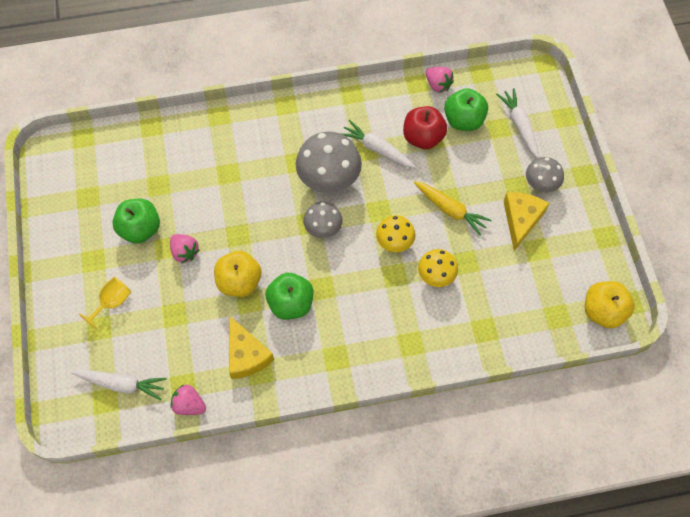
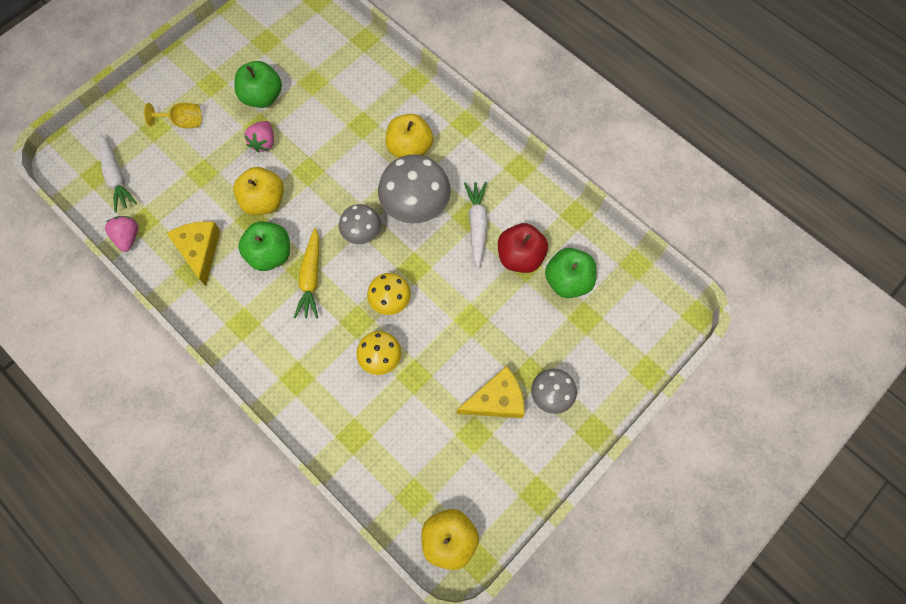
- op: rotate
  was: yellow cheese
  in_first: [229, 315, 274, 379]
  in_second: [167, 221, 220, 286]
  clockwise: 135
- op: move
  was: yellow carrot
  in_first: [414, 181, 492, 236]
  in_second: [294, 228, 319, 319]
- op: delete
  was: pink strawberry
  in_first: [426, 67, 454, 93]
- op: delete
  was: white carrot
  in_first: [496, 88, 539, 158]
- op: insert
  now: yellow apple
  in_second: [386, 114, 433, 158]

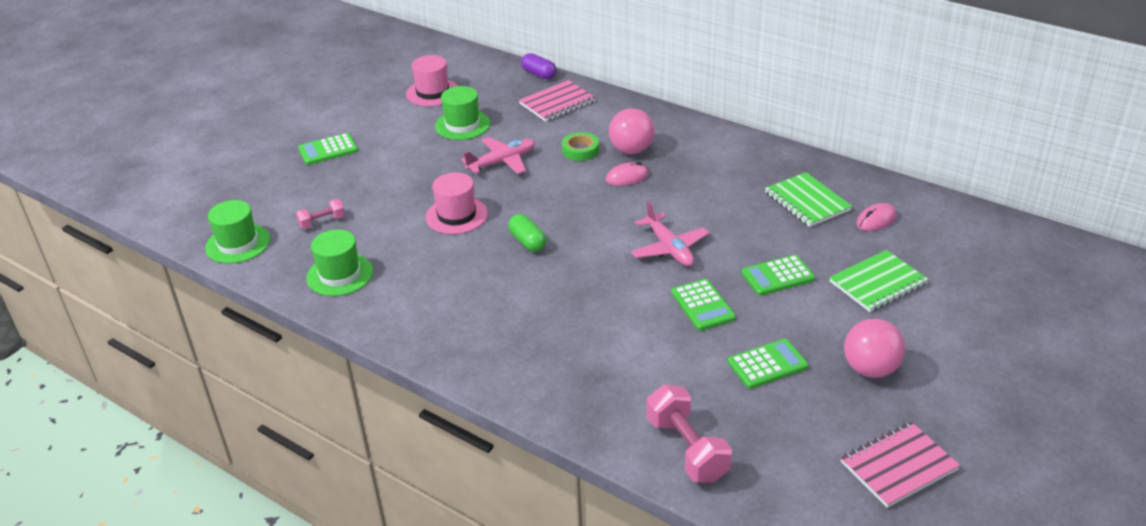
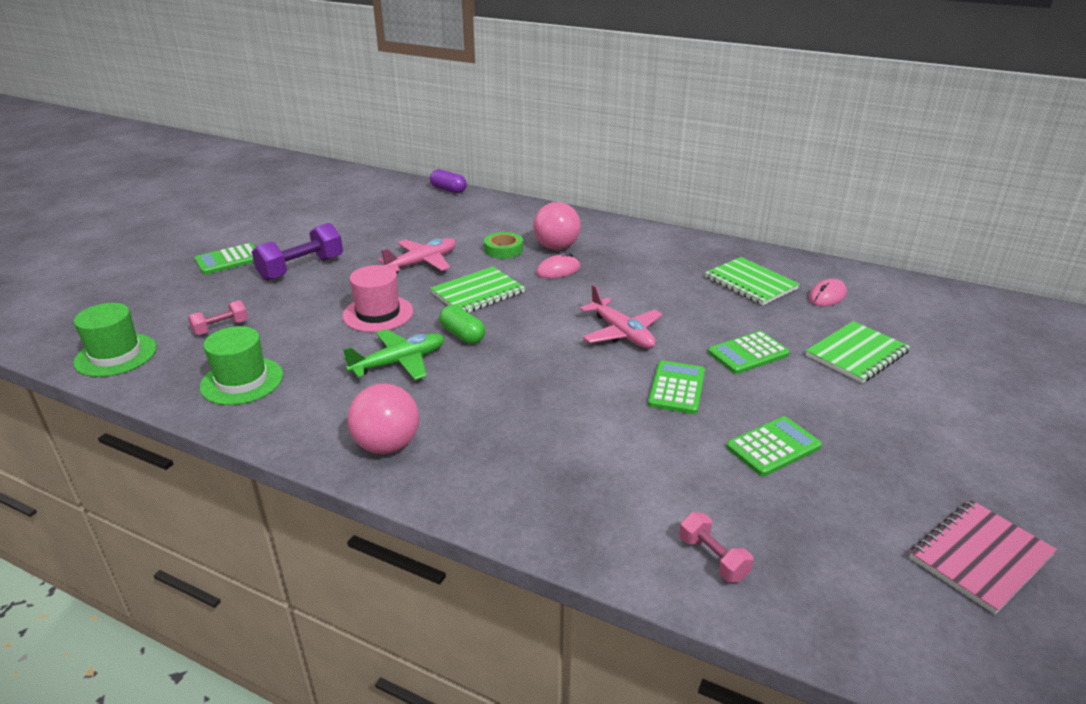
- op: delete
  was: pink hat
  in_first: [406, 55, 458, 106]
- op: delete
  was: green hat
  in_first: [435, 86, 491, 140]
- op: delete
  was: pink notebook
  in_first: [519, 80, 596, 122]
- op: resize
  was: pink dumbbell
  in_first: [647, 385, 732, 483]
  in_second: [679, 512, 753, 582]
  ratio: 0.56
- op: rotate
  was: green calculator
  in_first: [671, 279, 736, 331]
  in_second: [648, 361, 705, 414]
  clockwise: -135
- op: move
  was: pink ball
  in_first: [844, 319, 905, 378]
  in_second: [347, 383, 419, 454]
- op: insert
  now: purple dumbbell
  in_second: [252, 223, 343, 281]
- op: insert
  now: green plane
  in_second: [343, 329, 445, 380]
- op: insert
  now: green notebook
  in_second: [430, 267, 525, 313]

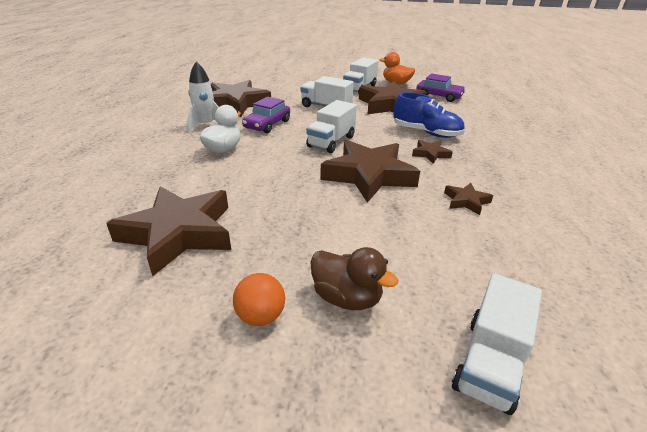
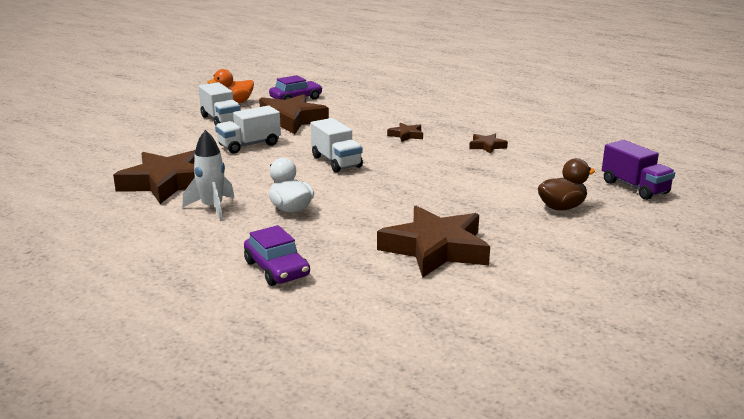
- op: delete
  was: orange ball
  in_first: [233, 273, 285, 326]
- op: move
  was: purple car
  in_first: [242, 97, 290, 133]
  in_second: [244, 225, 310, 286]
- op: delete
  was: brown star
  in_first: [320, 140, 420, 203]
- op: delete
  was: blue shoe
  in_first: [393, 92, 465, 138]
- op: recolor
  was: white truck
  now: purple truck
  in_first: [452, 274, 542, 415]
  in_second: [602, 140, 675, 200]

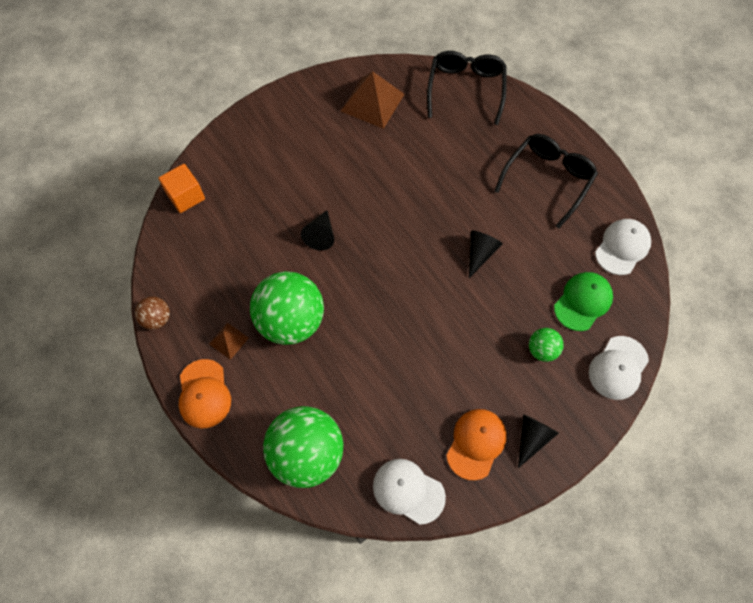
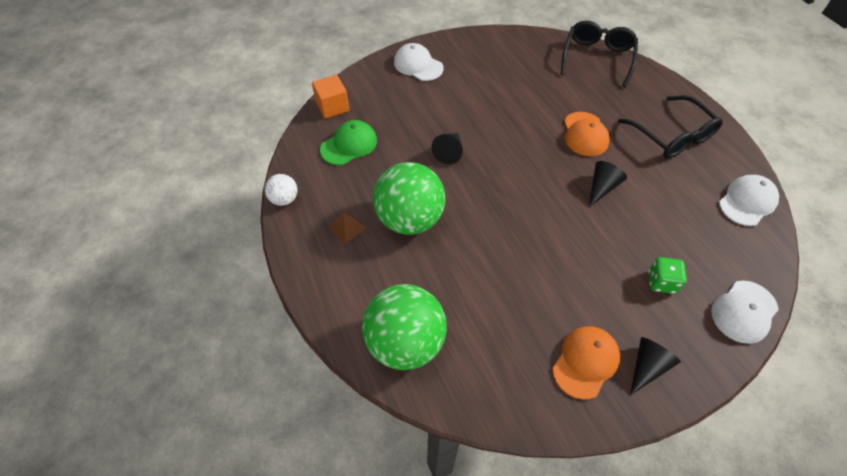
- op: recolor
  was: brown ball
  now: white ball
  in_first: [135, 296, 170, 330]
  in_second: [265, 174, 297, 206]
- op: move
  was: orange cap
  in_first: [179, 359, 231, 429]
  in_second: [564, 112, 610, 156]
- op: delete
  was: brown pyramid
  in_first: [341, 71, 404, 129]
- op: move
  was: white cap
  in_first: [373, 459, 446, 525]
  in_second: [394, 43, 444, 81]
- op: rotate
  was: black glasses
  in_first: [494, 134, 598, 229]
  in_second: [618, 95, 723, 158]
  clockwise: 105
- op: replace
  was: green ball
  now: green dice
  in_first: [529, 328, 564, 362]
  in_second: [648, 257, 687, 294]
- op: move
  was: green cap
  in_first: [554, 272, 613, 331]
  in_second: [320, 120, 377, 165]

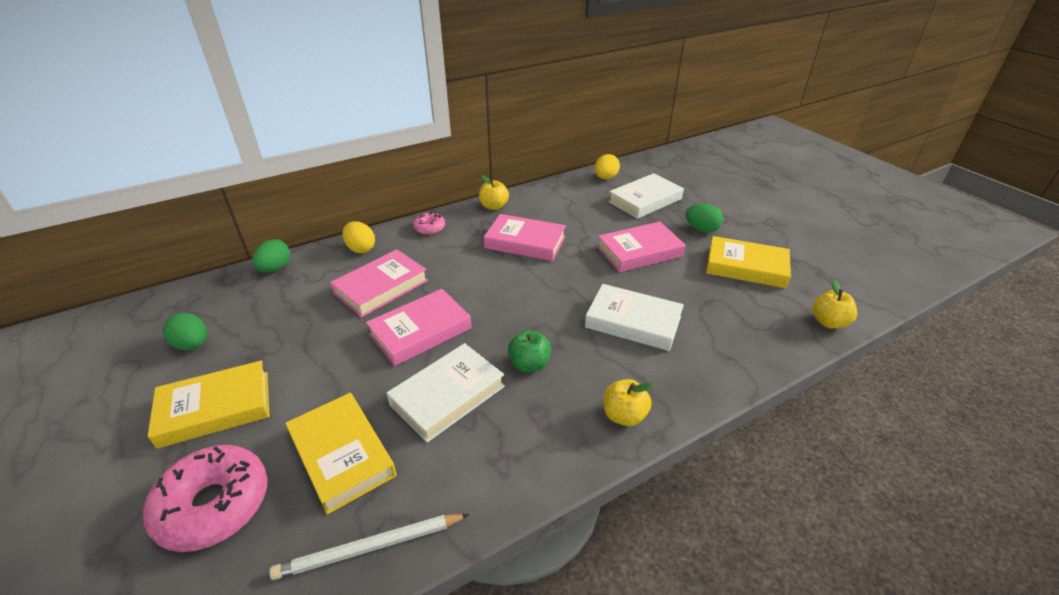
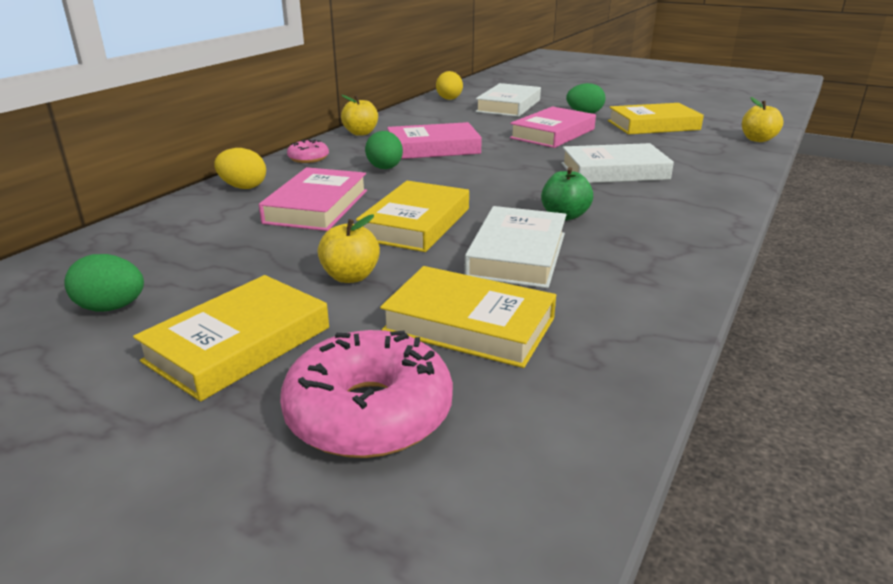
- op: move
  was: green egg
  in_first: [252, 239, 290, 272]
  in_second: [365, 131, 403, 169]
- op: delete
  was: white pencil
  in_first: [269, 514, 469, 580]
- op: recolor
  was: pink book
  now: yellow book
  in_first: [366, 289, 472, 366]
  in_second: [356, 181, 469, 252]
- op: move
  was: yellow apple
  in_first: [603, 379, 653, 426]
  in_second: [318, 214, 380, 283]

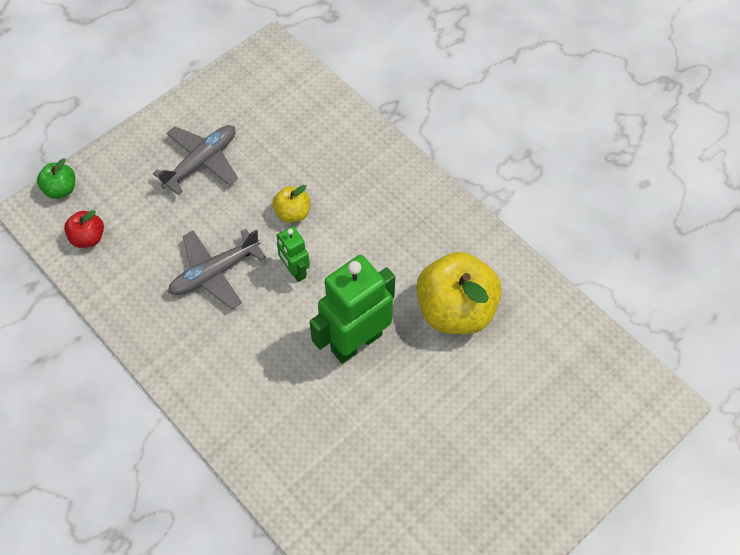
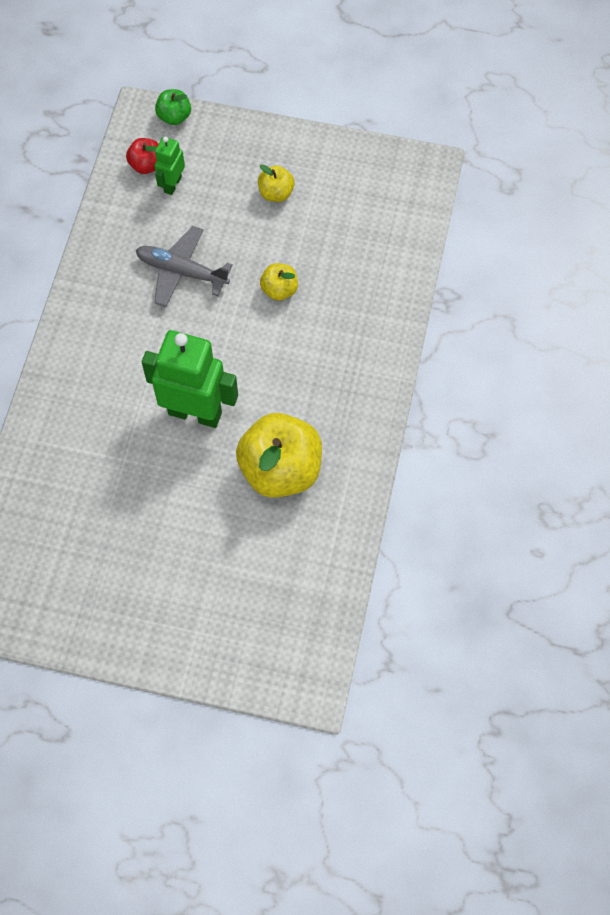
- op: replace
  was: grey plane
  now: yellow apple
  in_first: [153, 125, 238, 195]
  in_second: [258, 164, 295, 202]
- op: move
  was: green robot
  in_first: [277, 226, 310, 282]
  in_second: [155, 137, 185, 195]

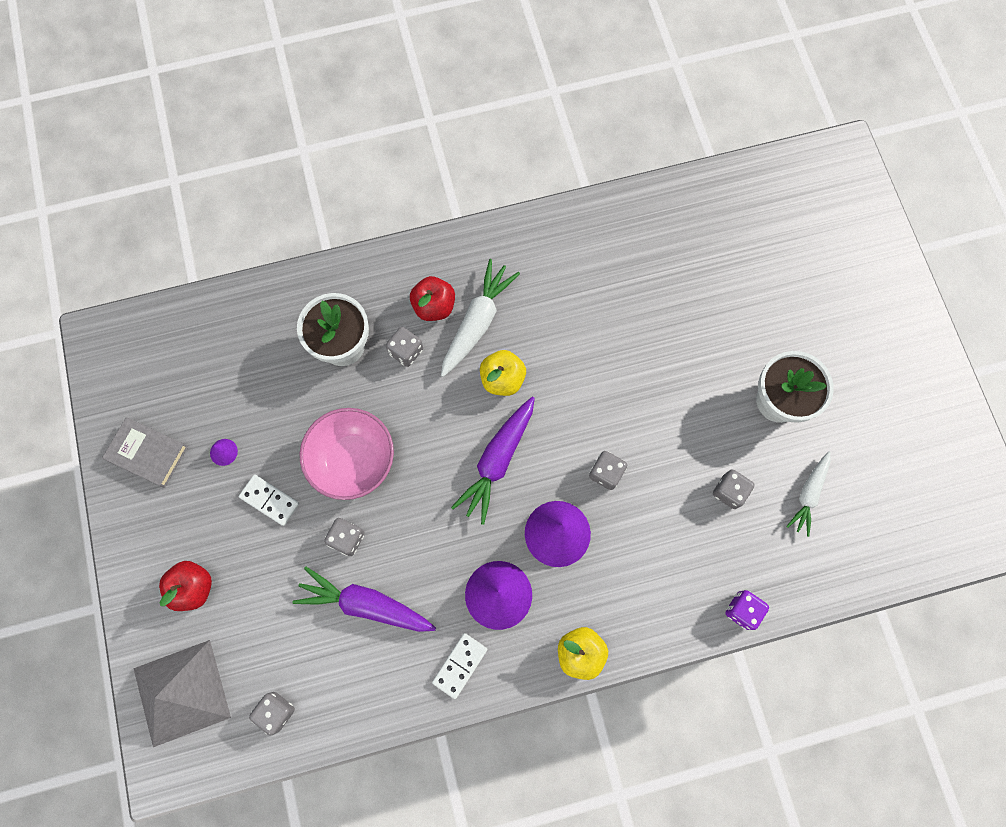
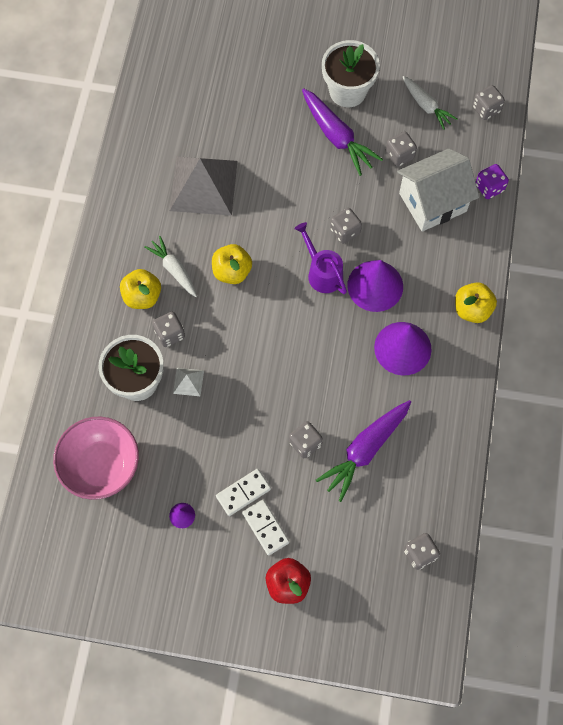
- op: delete
  was: grey book
  in_first: [102, 417, 188, 488]
- op: move
  was: grey pyramid
  in_first: [133, 640, 231, 747]
  in_second: [169, 157, 238, 216]
- op: move
  was: pink bowl
  in_first: [300, 408, 394, 500]
  in_second: [53, 416, 139, 500]
- op: recolor
  was: red apple
  now: yellow apple
  in_first: [410, 276, 455, 321]
  in_second: [120, 269, 161, 309]
- op: move
  was: white domino
  in_first: [432, 633, 487, 699]
  in_second: [242, 500, 289, 556]
- op: resize
  was: white carrot
  in_first: [441, 259, 520, 377]
  in_second: [144, 236, 197, 297]
  ratio: 0.65
- op: move
  was: purple carrot
  in_first: [451, 397, 535, 525]
  in_second: [302, 88, 383, 176]
- op: insert
  now: white pyramid
  in_second: [173, 368, 204, 397]
- op: insert
  now: purple watering can
  in_second: [294, 222, 347, 294]
- op: insert
  now: white house
  in_second: [397, 149, 479, 232]
- op: insert
  now: grey dice
  in_second: [472, 85, 505, 120]

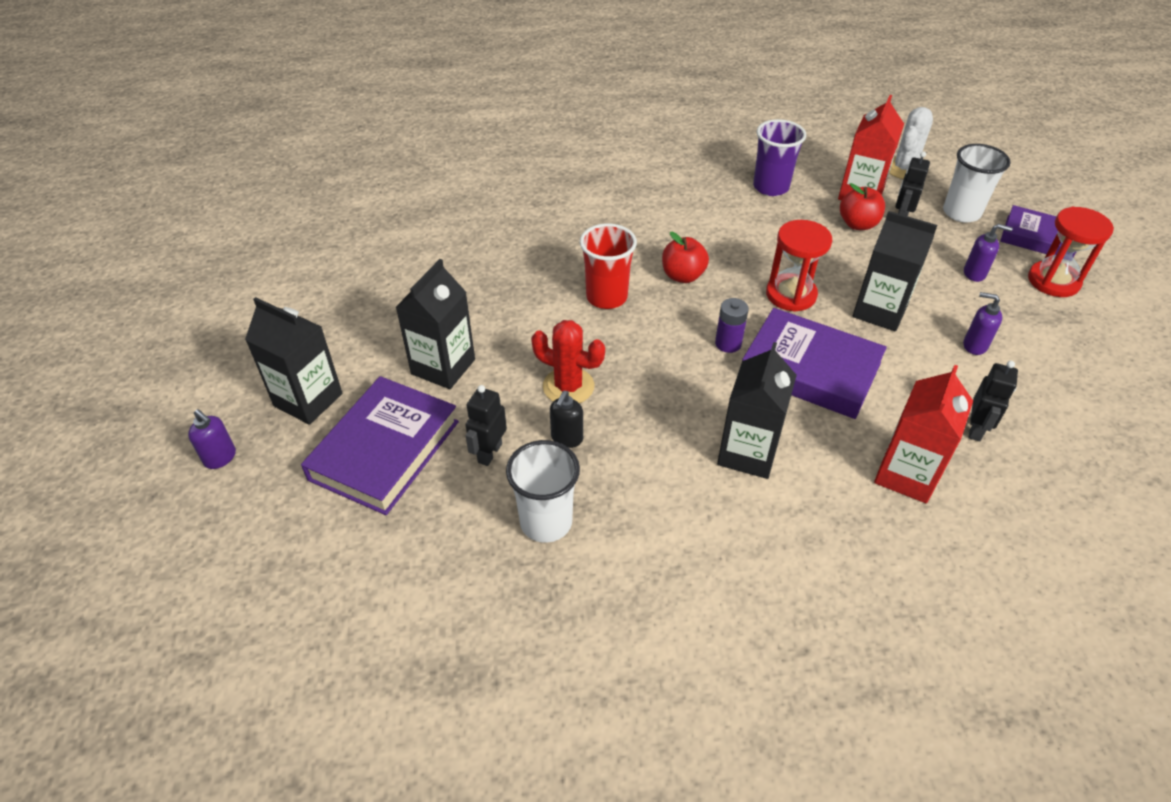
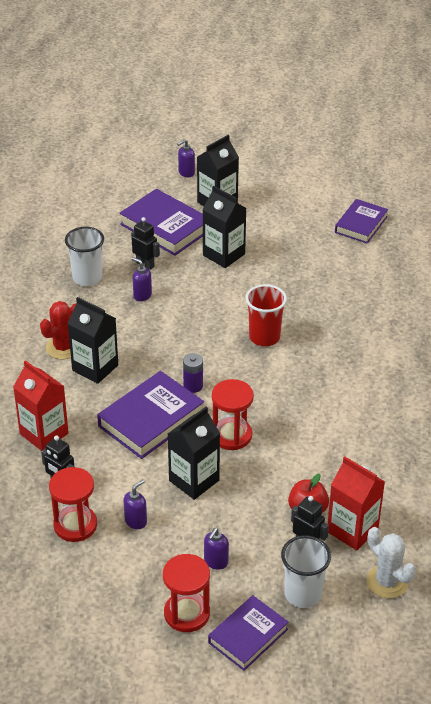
- op: move
  was: red cactus
  in_first: [531, 320, 605, 403]
  in_second: [40, 301, 76, 359]
- op: recolor
  was: black soap dispenser
  now: purple soap dispenser
  in_first: [550, 391, 583, 448]
  in_second: [132, 257, 152, 301]
- op: delete
  was: red apple
  in_first: [662, 232, 709, 283]
- op: delete
  was: purple cup
  in_first: [753, 119, 806, 196]
- op: insert
  now: red hourglass
  in_second: [49, 467, 97, 542]
- op: insert
  now: purple book
  in_second: [335, 199, 388, 244]

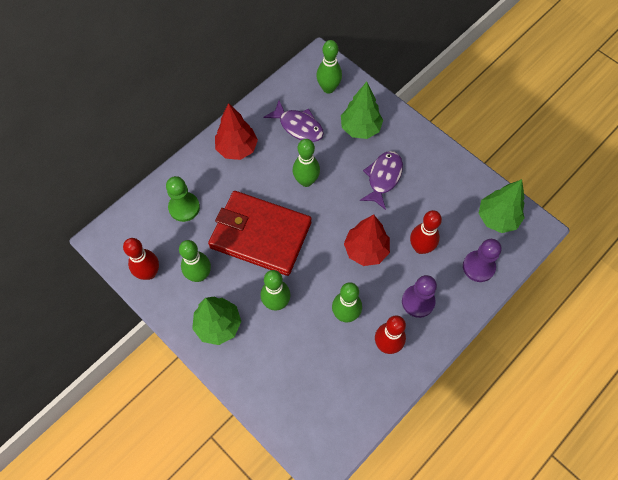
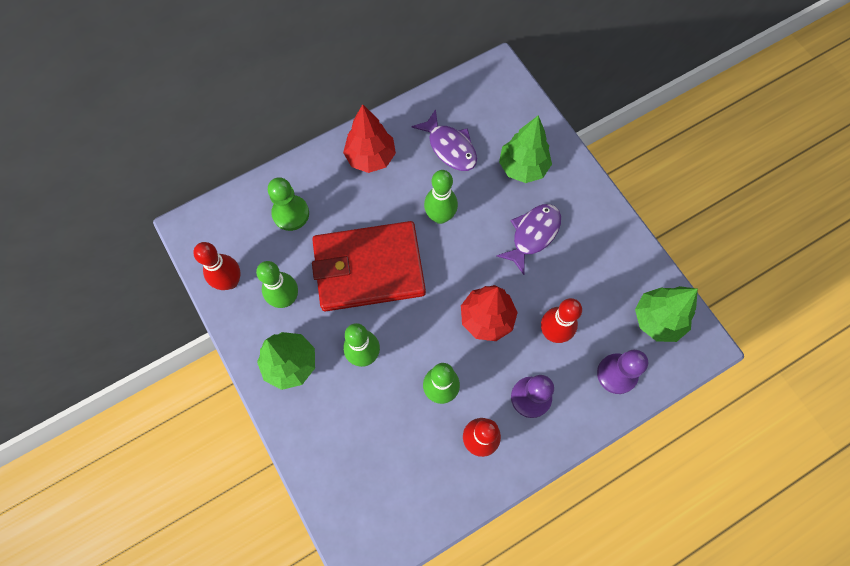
- op: rotate
  was: red wallet
  in_first: [208, 191, 311, 276]
  in_second: [312, 221, 426, 311]
  clockwise: -45
- op: delete
  was: green bowling pin
  in_first: [316, 40, 342, 94]

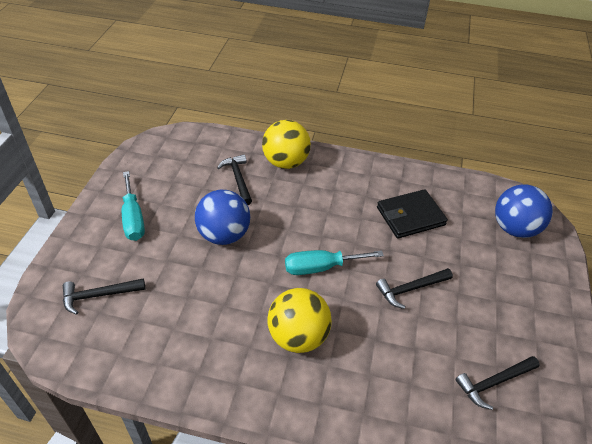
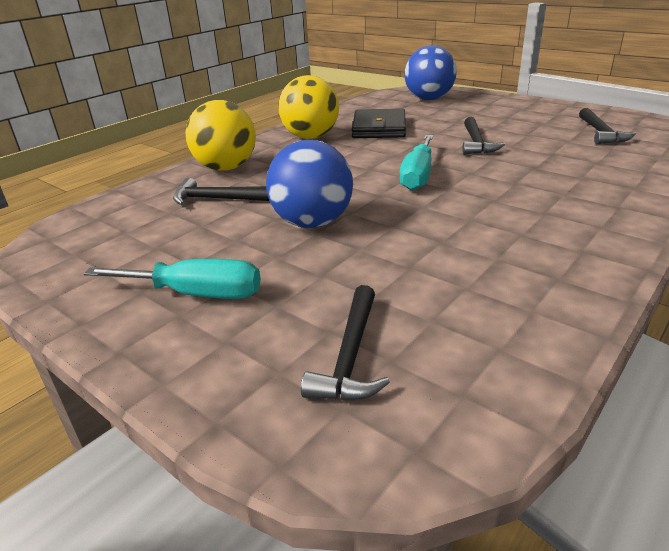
- op: move
  was: yellow ball
  in_first: [267, 288, 332, 353]
  in_second: [278, 75, 339, 139]

